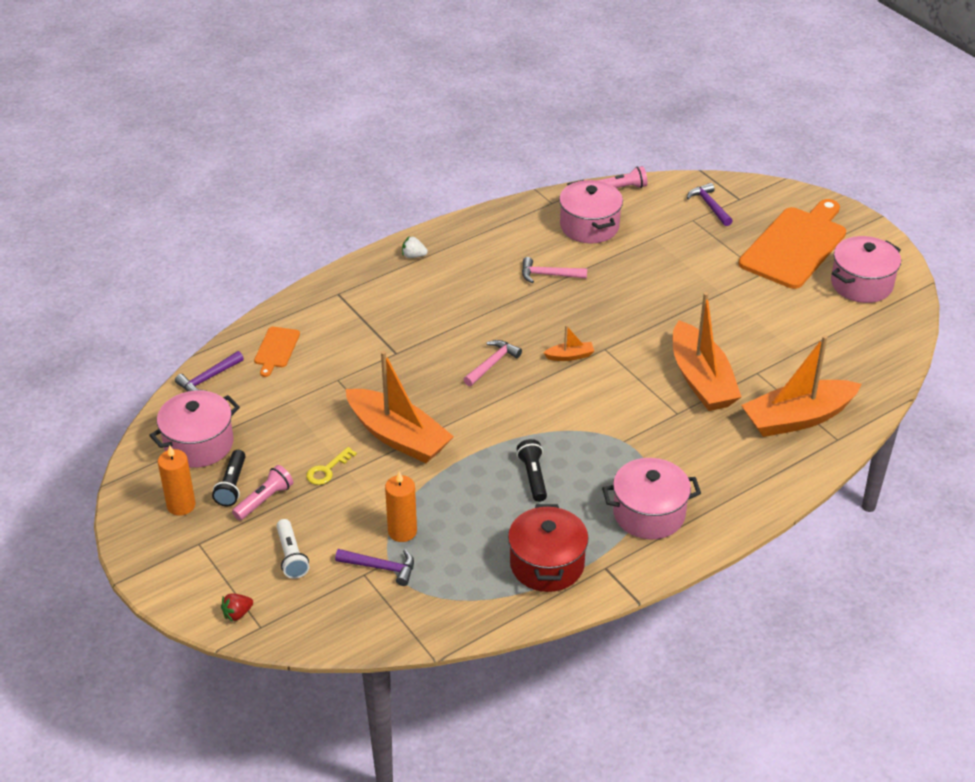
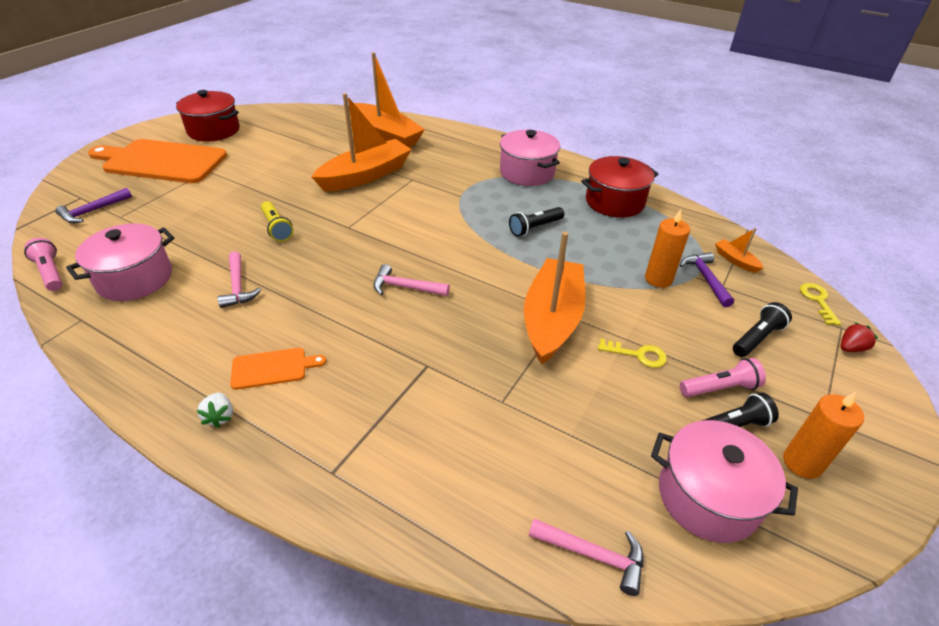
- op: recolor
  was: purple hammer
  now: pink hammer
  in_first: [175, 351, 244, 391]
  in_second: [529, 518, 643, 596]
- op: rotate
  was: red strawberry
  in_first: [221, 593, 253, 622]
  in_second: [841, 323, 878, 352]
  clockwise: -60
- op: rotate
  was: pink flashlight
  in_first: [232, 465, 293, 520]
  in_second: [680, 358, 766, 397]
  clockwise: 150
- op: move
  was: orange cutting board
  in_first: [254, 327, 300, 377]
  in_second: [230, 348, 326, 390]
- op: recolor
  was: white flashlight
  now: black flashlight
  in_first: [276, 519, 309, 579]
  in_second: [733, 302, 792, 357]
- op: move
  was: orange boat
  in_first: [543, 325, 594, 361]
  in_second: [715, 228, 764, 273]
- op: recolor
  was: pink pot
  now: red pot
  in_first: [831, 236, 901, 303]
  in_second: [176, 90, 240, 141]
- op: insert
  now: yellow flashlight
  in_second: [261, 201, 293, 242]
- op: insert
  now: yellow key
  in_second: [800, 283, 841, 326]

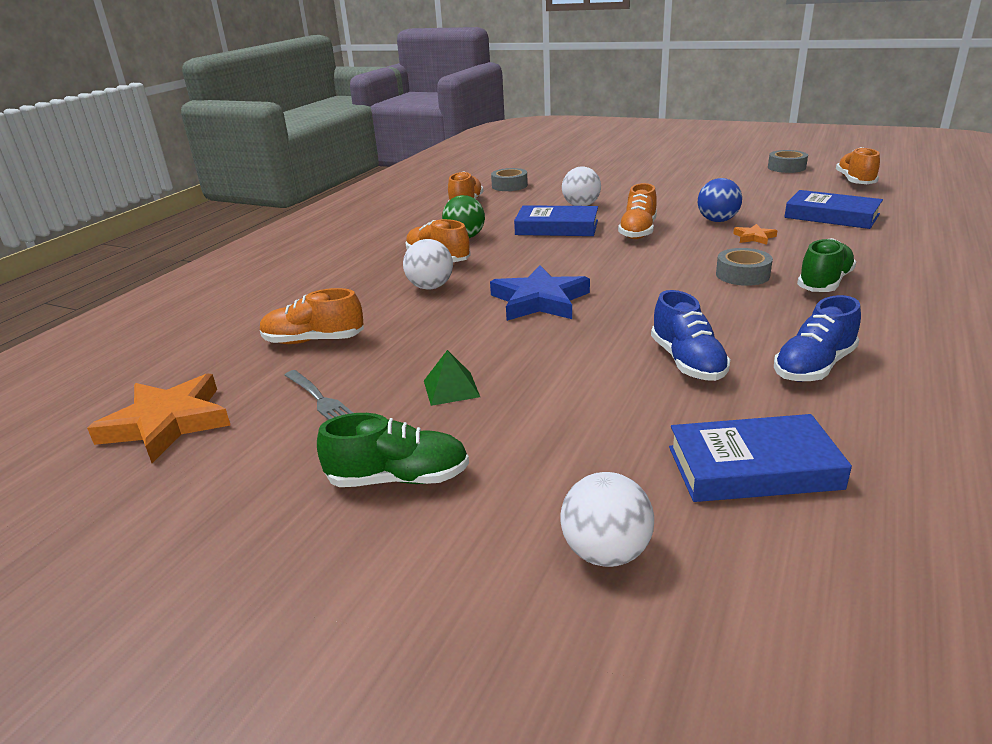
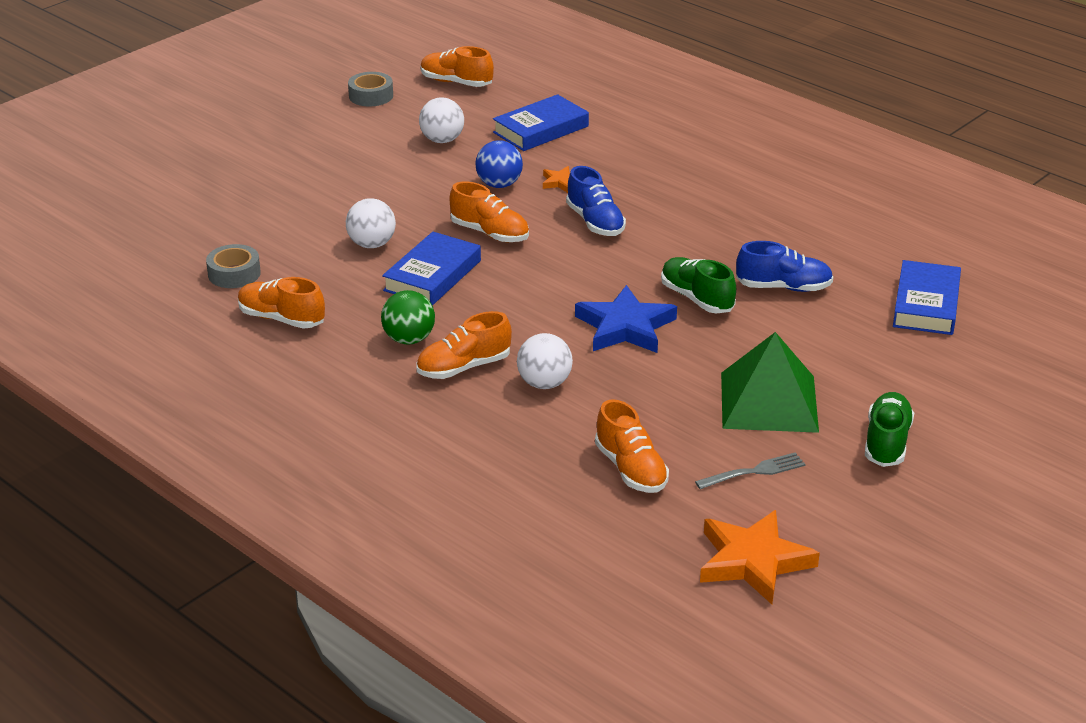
- op: rotate
  was: orange shoe
  in_first: [260, 288, 364, 344]
  in_second: [595, 399, 669, 493]
  clockwise: -45
- op: resize
  was: green pyramid
  in_first: [424, 350, 480, 406]
  in_second: [721, 332, 819, 433]
  ratio: 2.19
- op: move
  was: white ball
  in_first: [560, 472, 654, 567]
  in_second: [419, 98, 464, 143]
- op: delete
  was: grey tape
  in_first: [716, 248, 773, 286]
- op: move
  was: blue shoe
  in_first: [774, 295, 861, 382]
  in_second: [566, 166, 626, 236]
- op: move
  was: green shoe
  in_first: [797, 238, 856, 292]
  in_second: [661, 257, 736, 313]

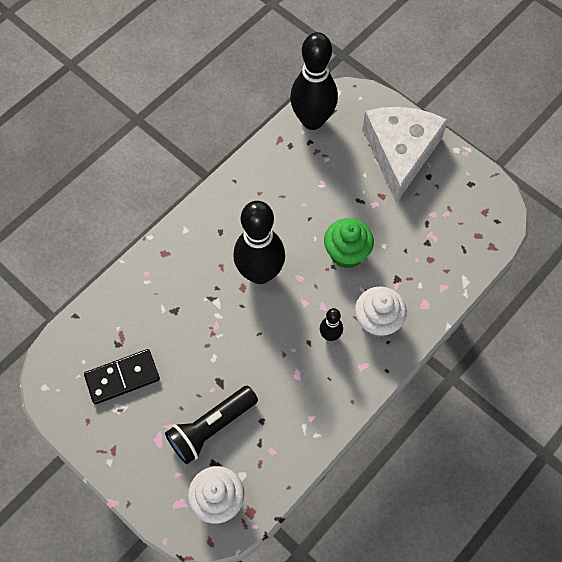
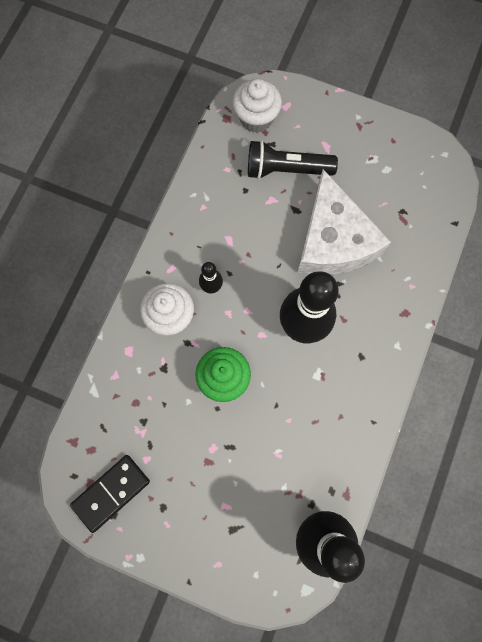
- op: move
  was: black domino
  in_first: [84, 349, 160, 404]
  in_second: [70, 455, 150, 533]
- op: rotate
  was: black flashlight
  in_first: [165, 386, 258, 464]
  in_second: [248, 140, 338, 179]
  clockwise: -120
- op: move
  was: white cheese
  in_first: [363, 107, 448, 203]
  in_second: [297, 169, 391, 275]

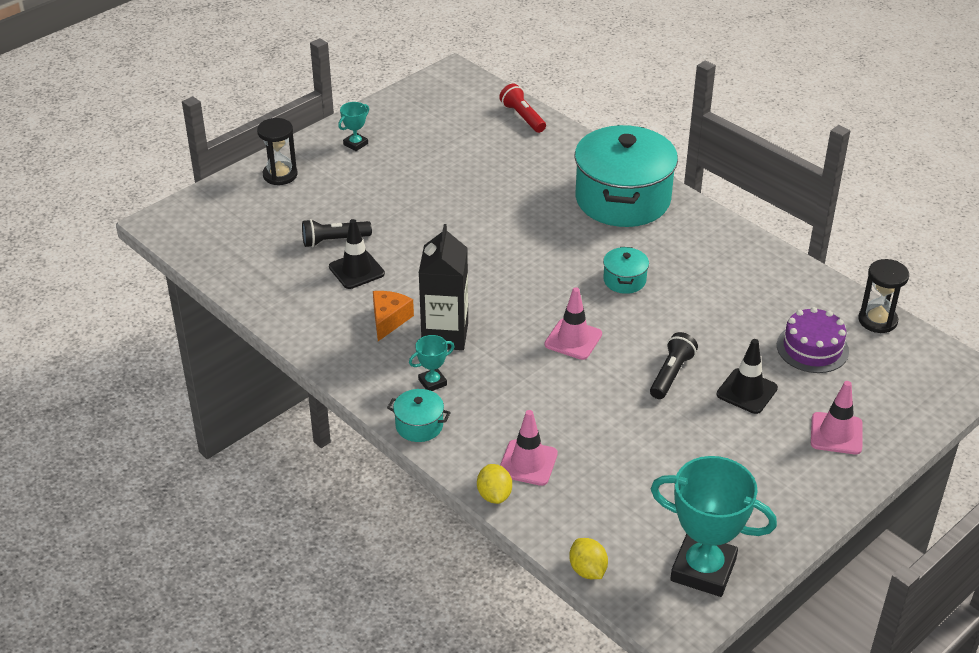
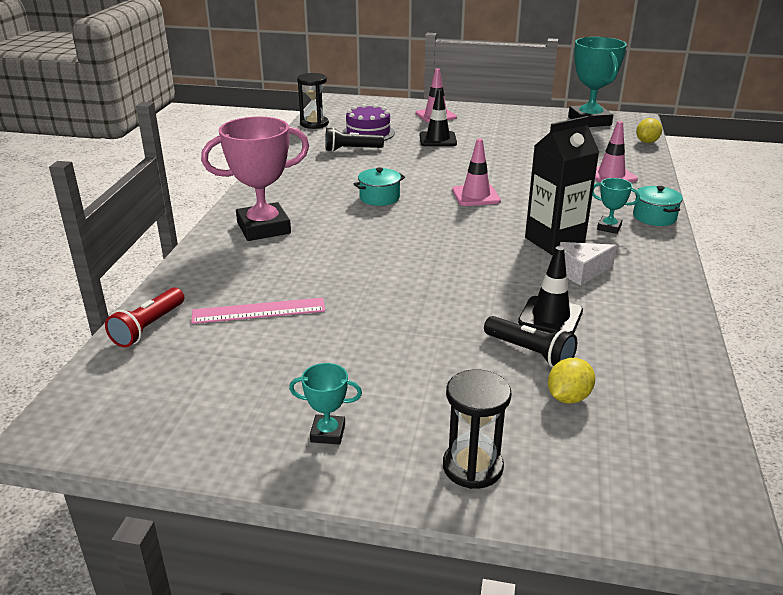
- op: recolor
  was: orange cheese
  now: white cheese
  in_first: [373, 291, 414, 341]
  in_second: [560, 242, 617, 286]
- op: move
  was: yellow lemon
  in_first: [477, 464, 512, 504]
  in_second: [548, 358, 595, 404]
- op: replace
  was: turquoise pot
  now: pink trophy
  in_first: [575, 125, 678, 227]
  in_second: [201, 117, 309, 241]
- op: move
  was: black flashlight
  in_first: [650, 332, 698, 399]
  in_second: [325, 127, 384, 152]
- op: insert
  now: pink ruler
  in_second: [191, 298, 325, 324]

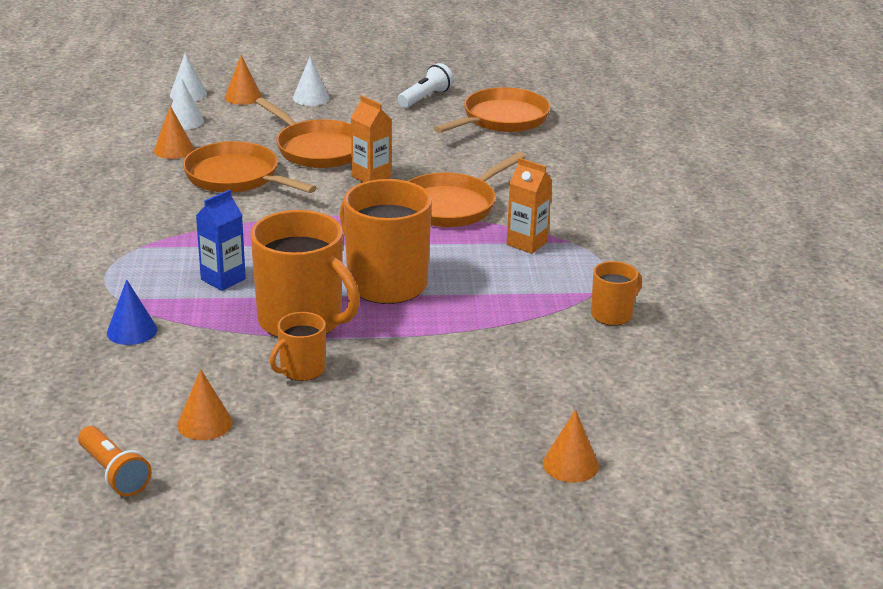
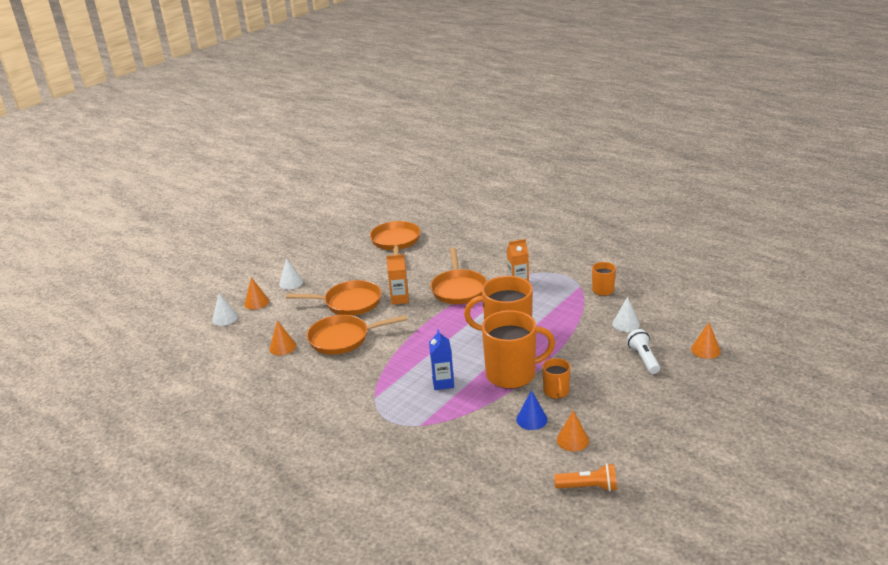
- op: move
  was: blue cone
  in_first: [107, 279, 157, 345]
  in_second: [516, 390, 548, 430]
- op: move
  was: white cone
  in_first: [171, 78, 204, 130]
  in_second: [612, 297, 640, 332]
- op: move
  was: white flashlight
  in_first: [398, 63, 454, 108]
  in_second: [627, 329, 660, 374]

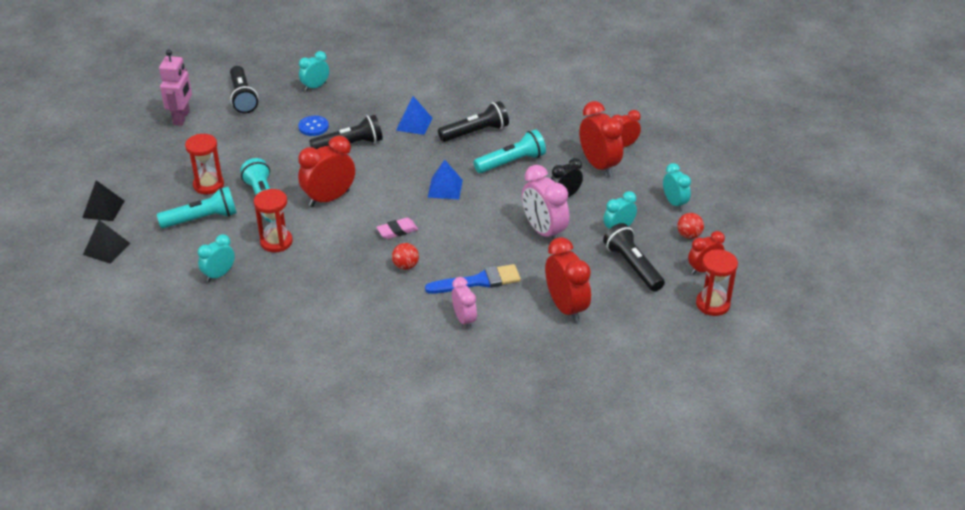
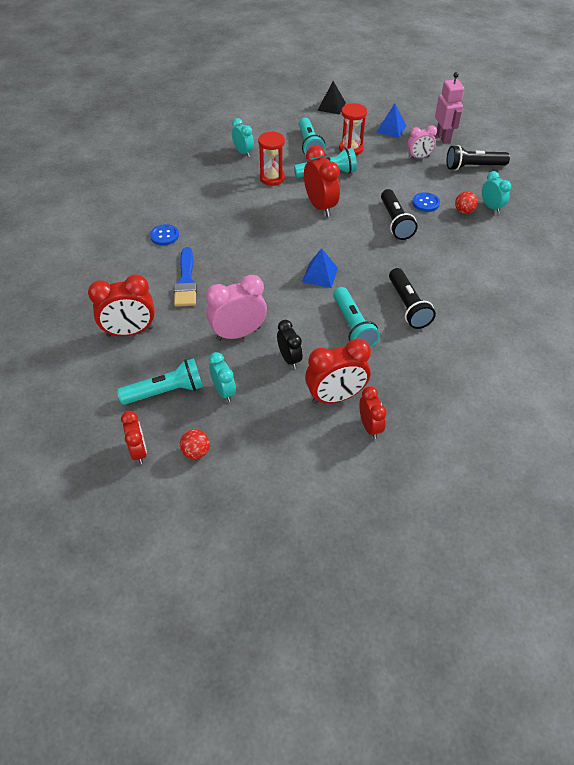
- op: delete
  was: black pyramid
  in_first: [83, 220, 130, 264]
- op: rotate
  was: pink robot
  in_first: [159, 50, 192, 126]
  in_second: [435, 72, 464, 143]
  clockwise: -120
- op: delete
  was: pink eraser
  in_first: [376, 217, 418, 239]
- op: move
  was: red ball
  in_first: [392, 243, 419, 270]
  in_second: [455, 191, 478, 214]
- op: move
  was: blue pyramid
  in_first: [396, 96, 432, 135]
  in_second: [376, 103, 406, 138]
- op: move
  was: pink clock
  in_first: [452, 277, 477, 329]
  in_second: [407, 126, 437, 159]
- op: recolor
  was: black flashlight
  now: turquoise flashlight
  in_first: [603, 223, 665, 292]
  in_second: [117, 358, 203, 405]
- op: delete
  was: turquoise clock
  in_first: [663, 163, 691, 211]
- op: delete
  was: red hourglass
  in_first: [696, 250, 738, 316]
- op: insert
  now: blue button
  in_second: [150, 224, 179, 246]

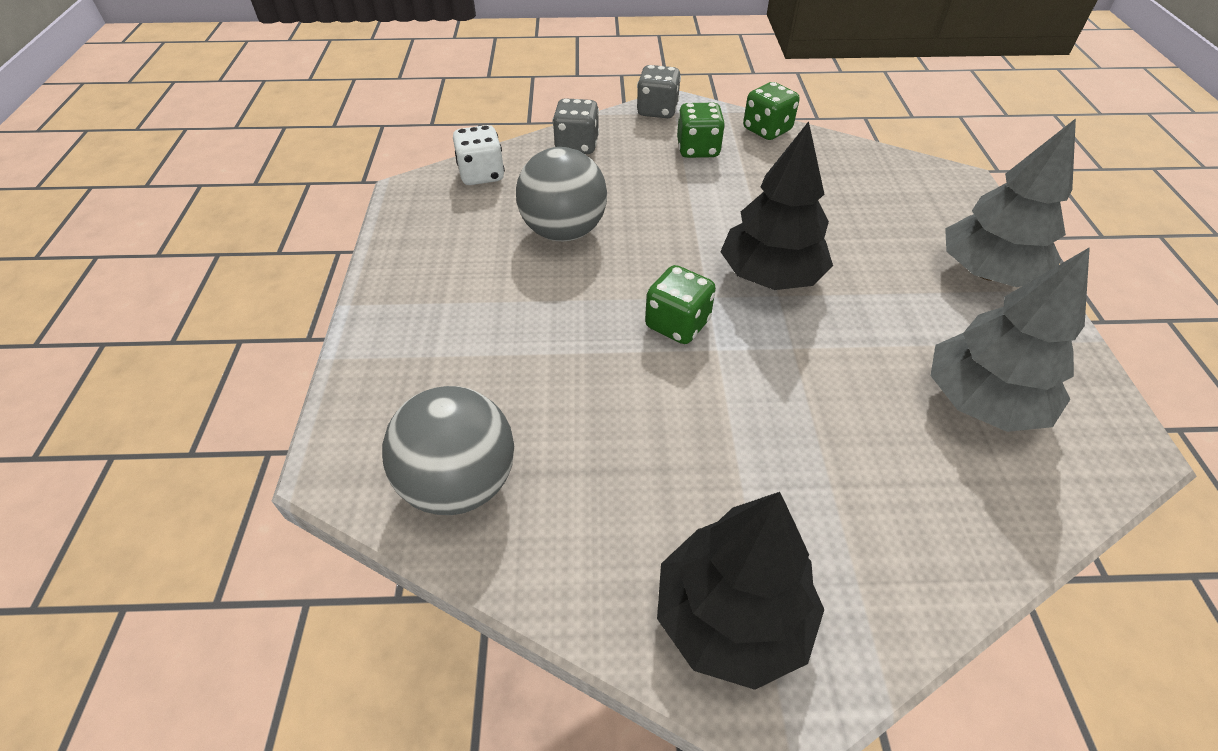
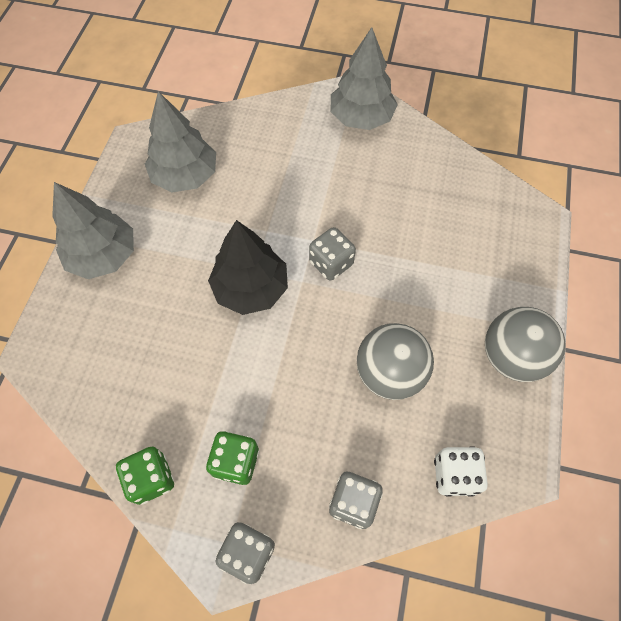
- op: move
  was: grey ball
  in_first: [382, 386, 514, 515]
  in_second: [485, 307, 566, 382]
- op: recolor
  was: green dice
  now: grey dice
  in_first: [645, 265, 716, 344]
  in_second: [309, 227, 356, 281]
- op: recolor
  was: black tree
  now: grey tree
  in_first: [657, 492, 824, 690]
  in_second: [330, 27, 398, 130]

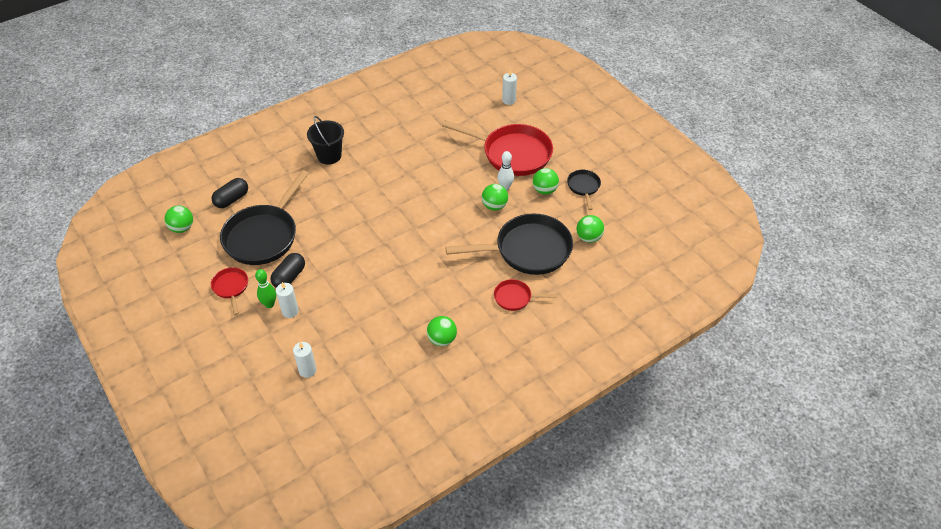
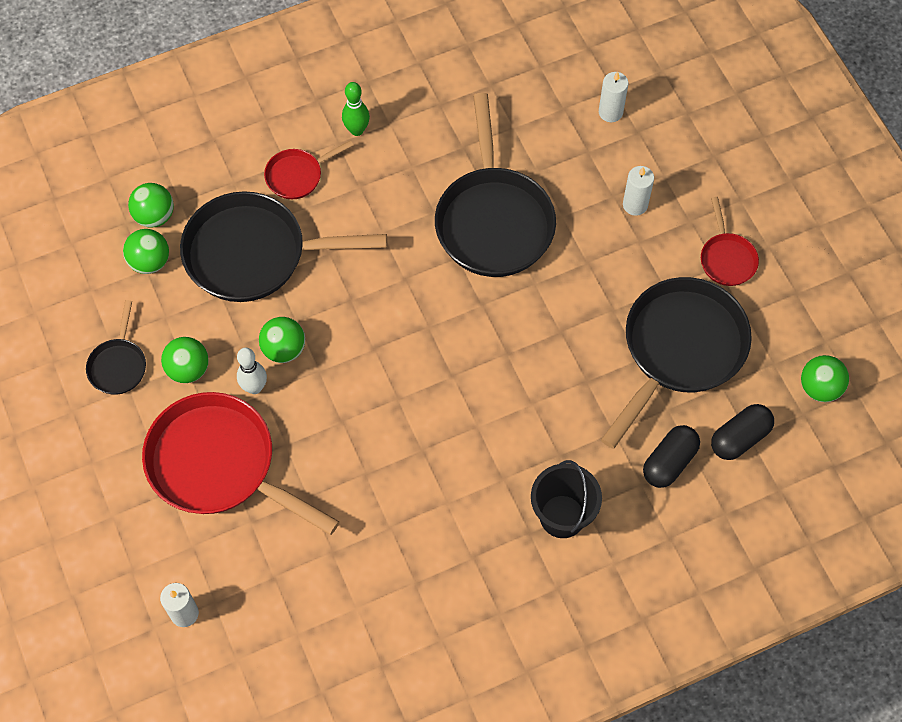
- op: move
  was: green bowling pin
  in_first: [255, 269, 276, 308]
  in_second: [342, 82, 370, 136]
- op: move
  was: black capsule
  in_first: [270, 253, 305, 288]
  in_second: [643, 425, 700, 488]
- op: move
  was: green ball
  in_first: [427, 316, 457, 346]
  in_second: [128, 183, 174, 228]
- op: rotate
  was: red pan
  in_first: [494, 279, 558, 311]
  in_second: [264, 140, 353, 199]
  clockwise: 135
- op: insert
  now: black pan
  in_second: [435, 93, 556, 277]

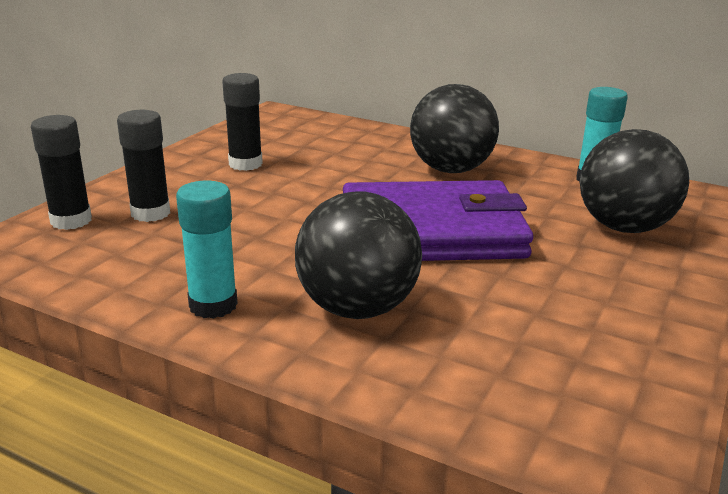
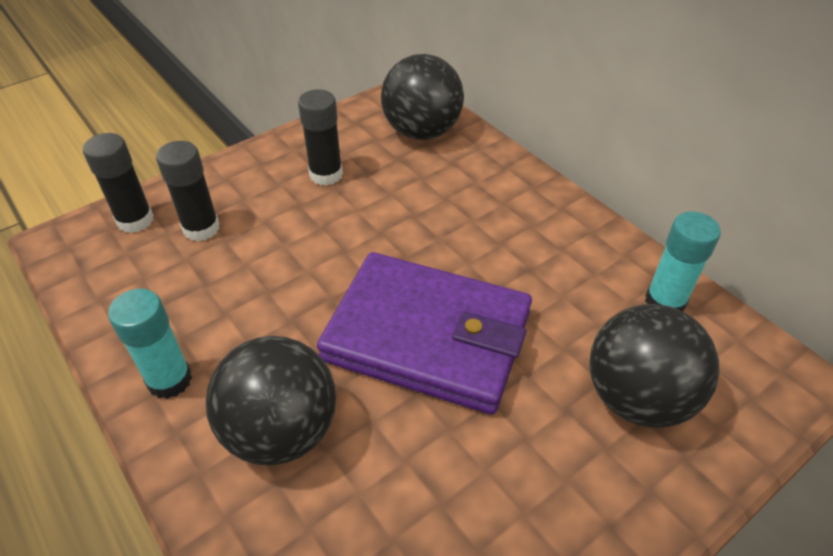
- op: move
  was: black ball
  in_first: [410, 84, 499, 173]
  in_second: [381, 54, 464, 140]

